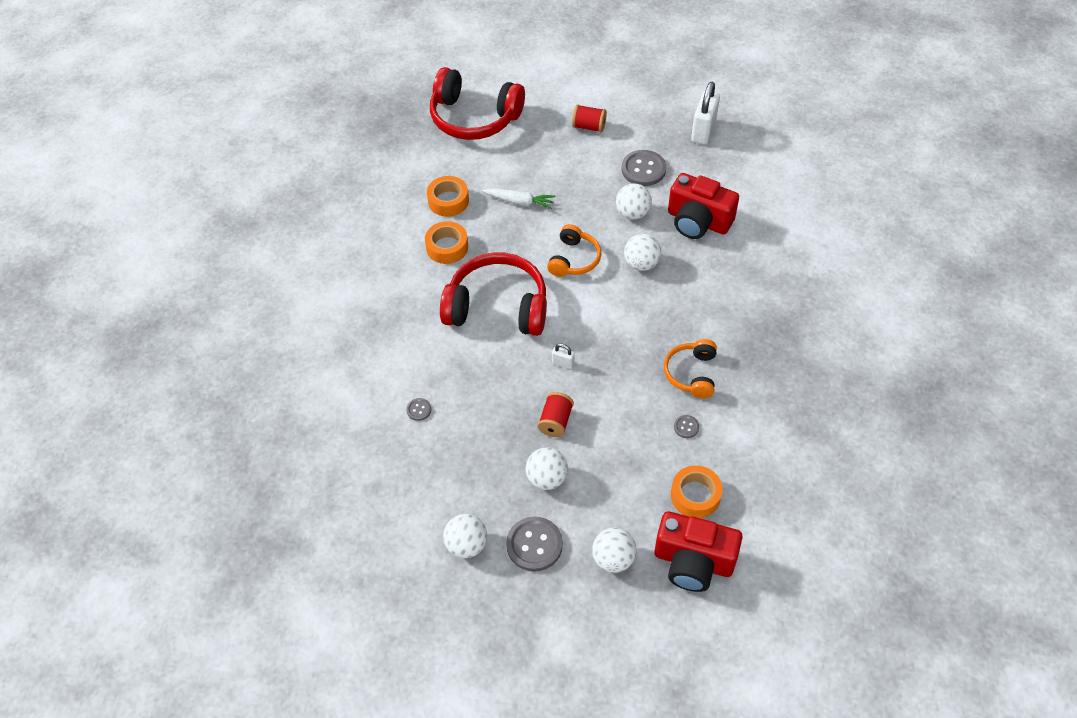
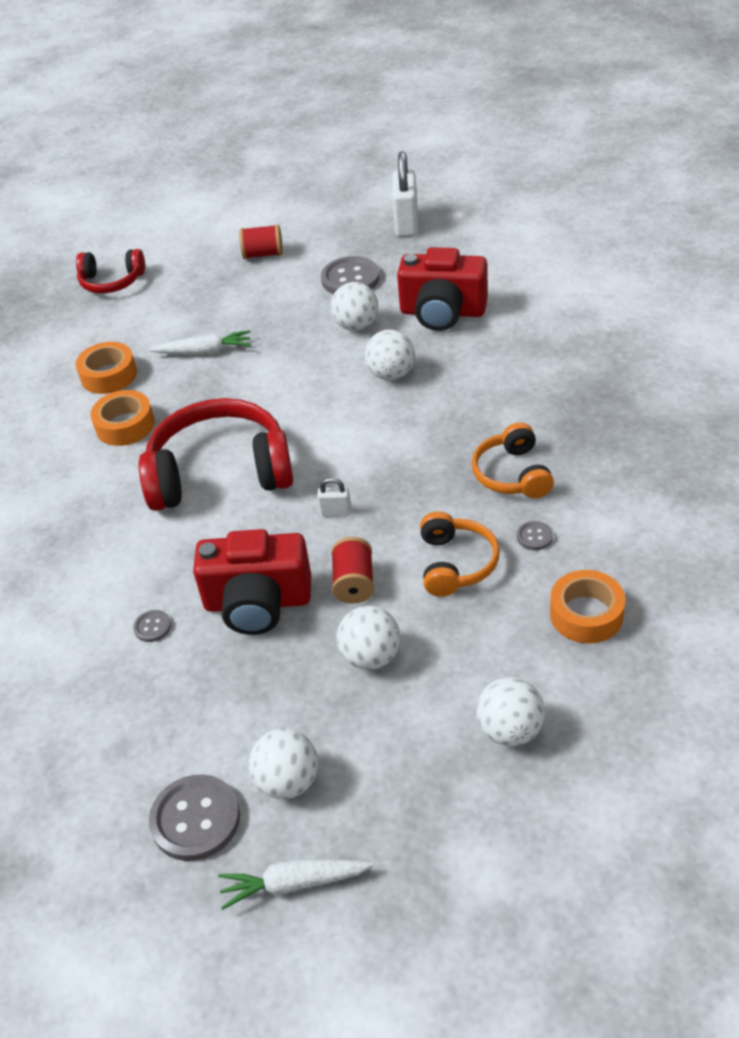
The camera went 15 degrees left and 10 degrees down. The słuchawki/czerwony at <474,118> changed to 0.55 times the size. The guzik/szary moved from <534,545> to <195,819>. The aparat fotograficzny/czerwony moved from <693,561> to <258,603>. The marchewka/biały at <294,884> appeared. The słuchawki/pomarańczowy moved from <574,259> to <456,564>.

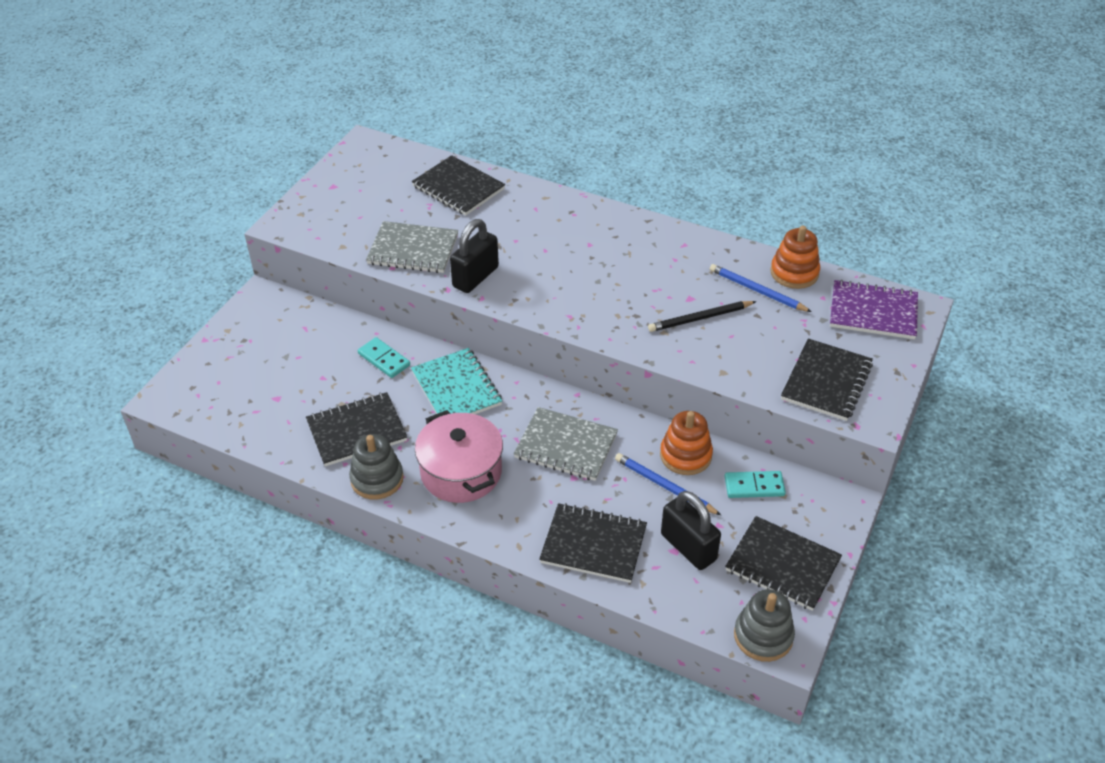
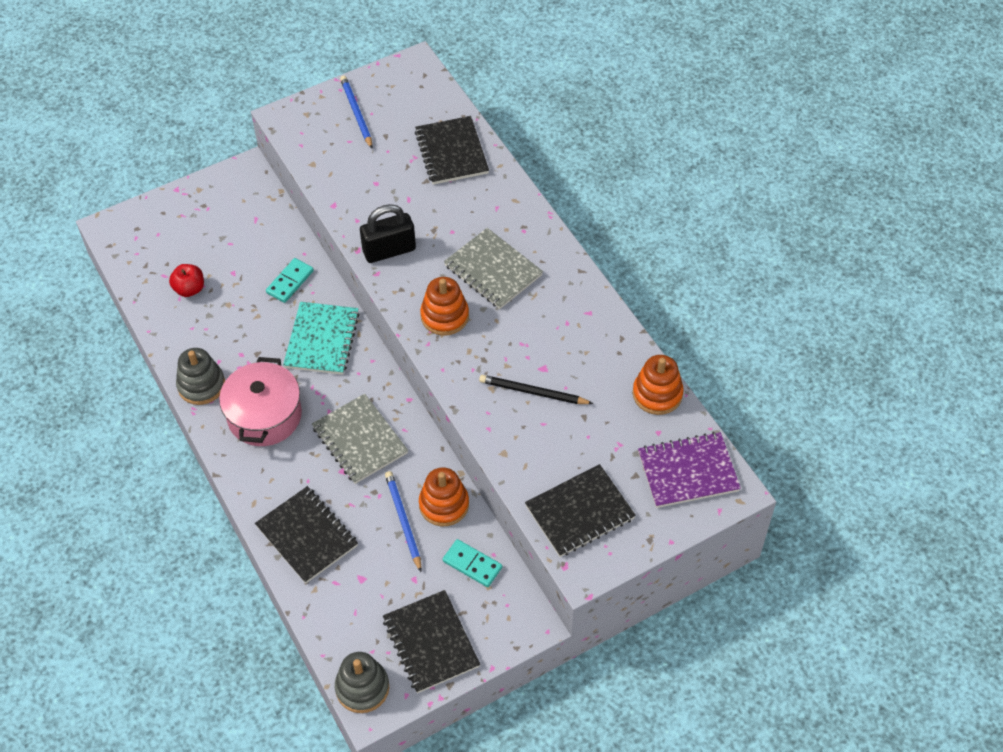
The camera went 35 degrees right and 10 degrees up. The jabłko/czerwony at <189,289> appeared. The kostka domina/turkusowy at <384,359> turned 45 degrees clockwise. The ołówek/niebieski moved from <757,291> to <356,113>. The zabawka nakładanka/pomarańczowy at <444,316> appeared. The zeszyt/szary moved from <413,250> to <493,270>. The zeszyt/fioletowy at <873,312> turned 60 degrees counterclockwise. The zeszyt/czarny at <357,431> disappeared. The kłódka/czarny at <688,547> disappeared.

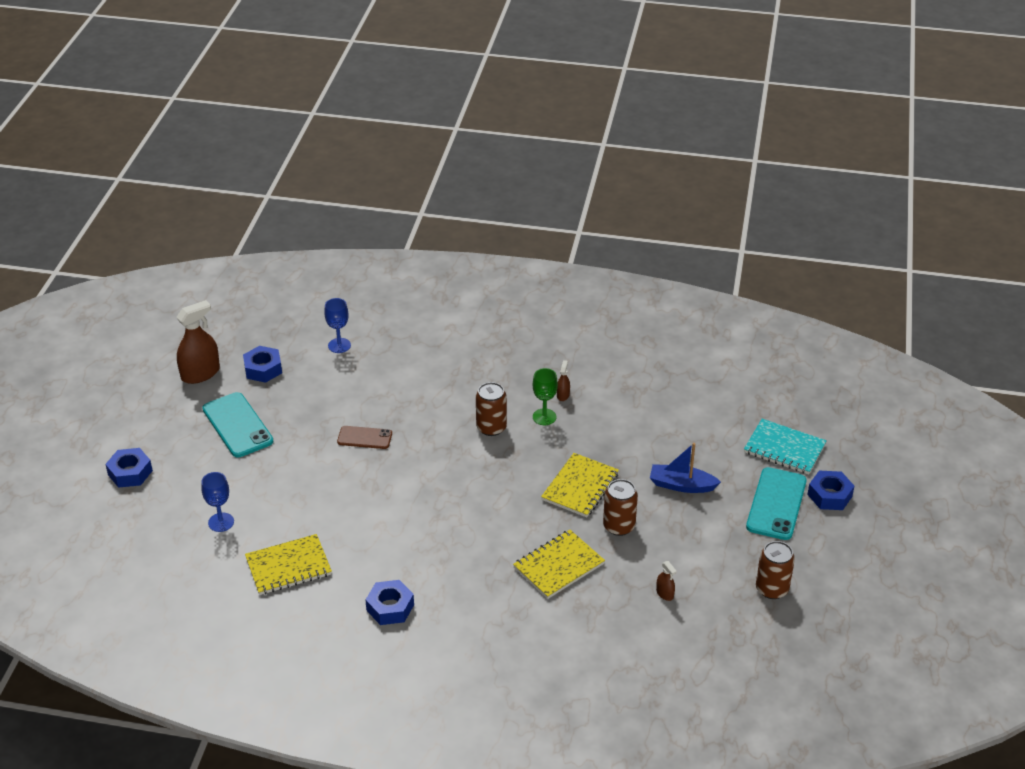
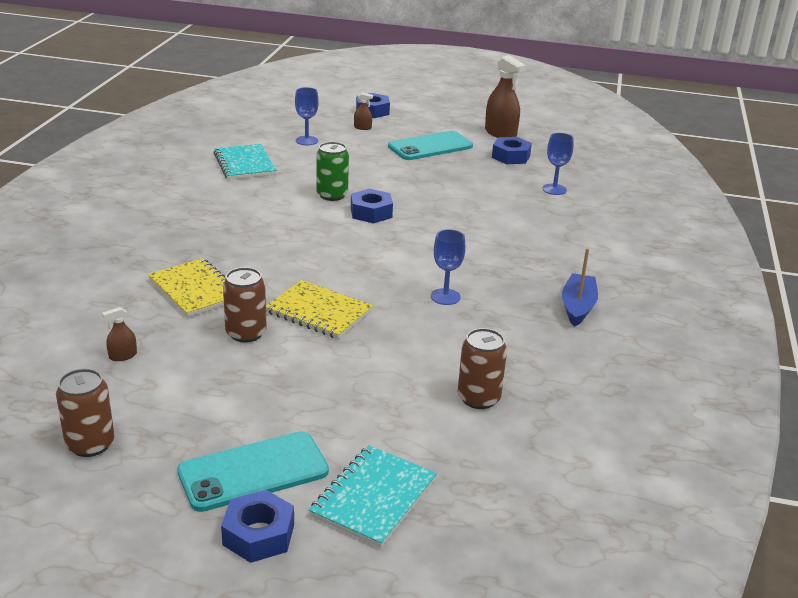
The camera went 90 degrees right and 10 degrees down. The telefon/turkusowy at <776,504> turned 45 degrees counterclockwise. The zeszyt/żółty at <288,567> became the zeszyt/turkusowy at <244,164>. The puszka/zielony at <332,195> appeared. The nakrętka/niebieski moved from <390,607> to <371,213>. The spryskiwacz/brązowy moved from <563,395> to <362,127>. The kielich/zielony at <544,417> became the kielich/niebieski at <445,297>. The puszka/brązowy moved from <491,428> to <478,398>. The łódka/niebieski moved from <681,485> to <577,307>. The telefon/brązowy at <364,438> disappeared.

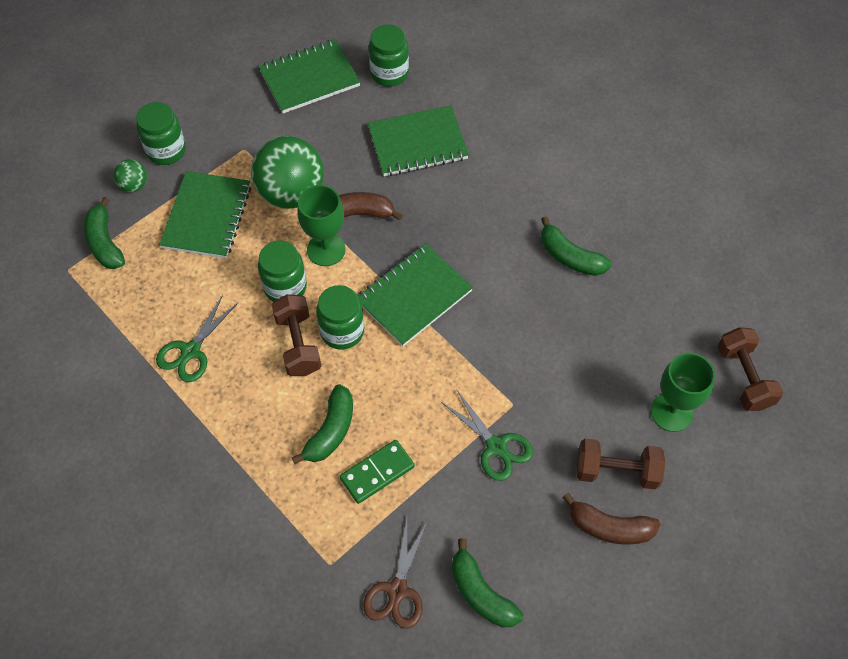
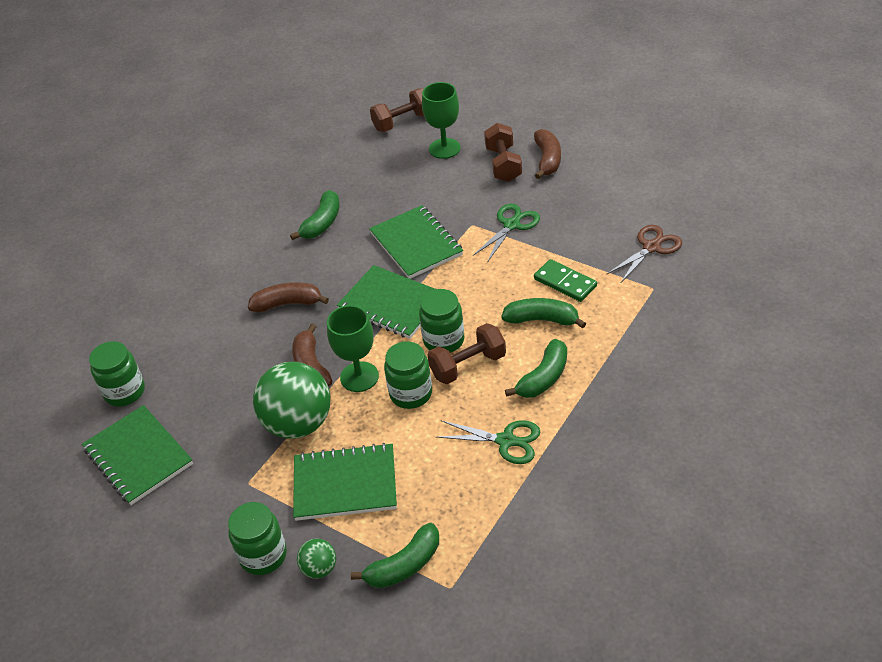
The camera went 100 degrees left and 15 degrees down. The banan/brązowy at <287,304> appeared. The zeszyt/zielony moved from <417,143> to <416,244>. The banan/zielony moved from <481,593> to <543,378>. The nożyczki/brązowy at <397,590> turned 45 degrees counterclockwise.

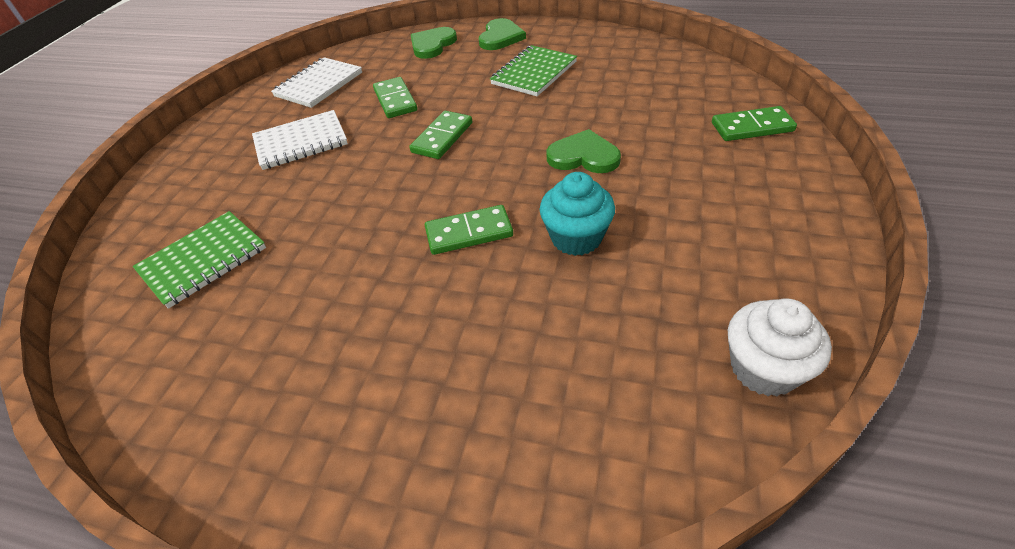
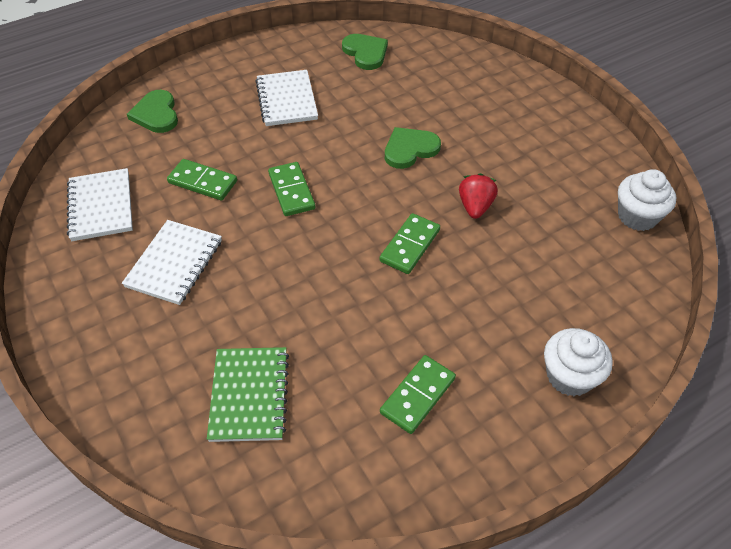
The camera went 50 degrees left and 5 degrees up. The zeszyt/zielony at <534,73> became the zeszyt/biały at <286,100>. The serce/zielony moved from <500,37> to <365,53>. The kostka domina/zielony moved from <752,127> to <418,395>. The muffinka/turkusowy at <576,238> was replaced by the truskawka/czerwony at <475,207>. The muffinka/biały at <569,376> appeared.

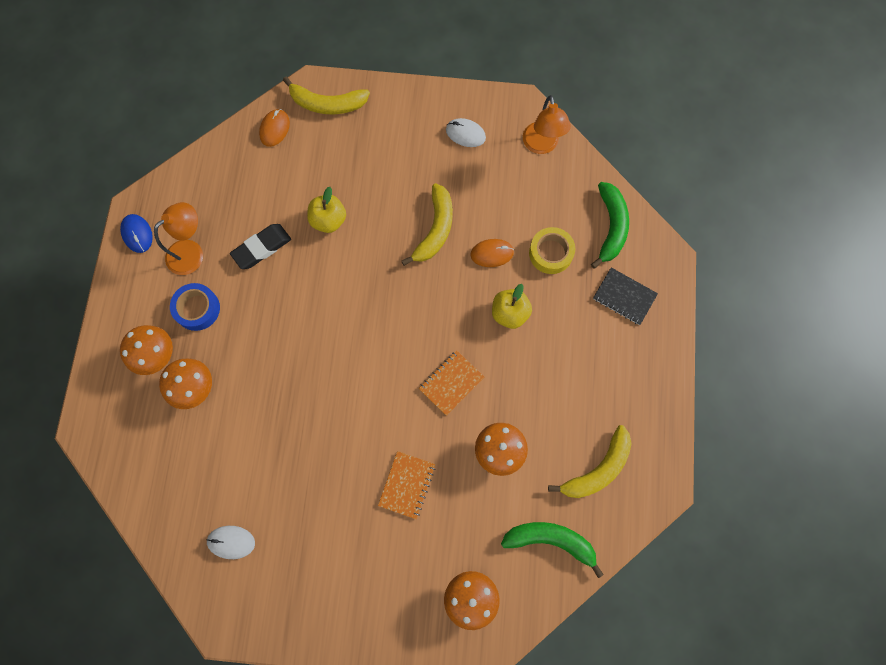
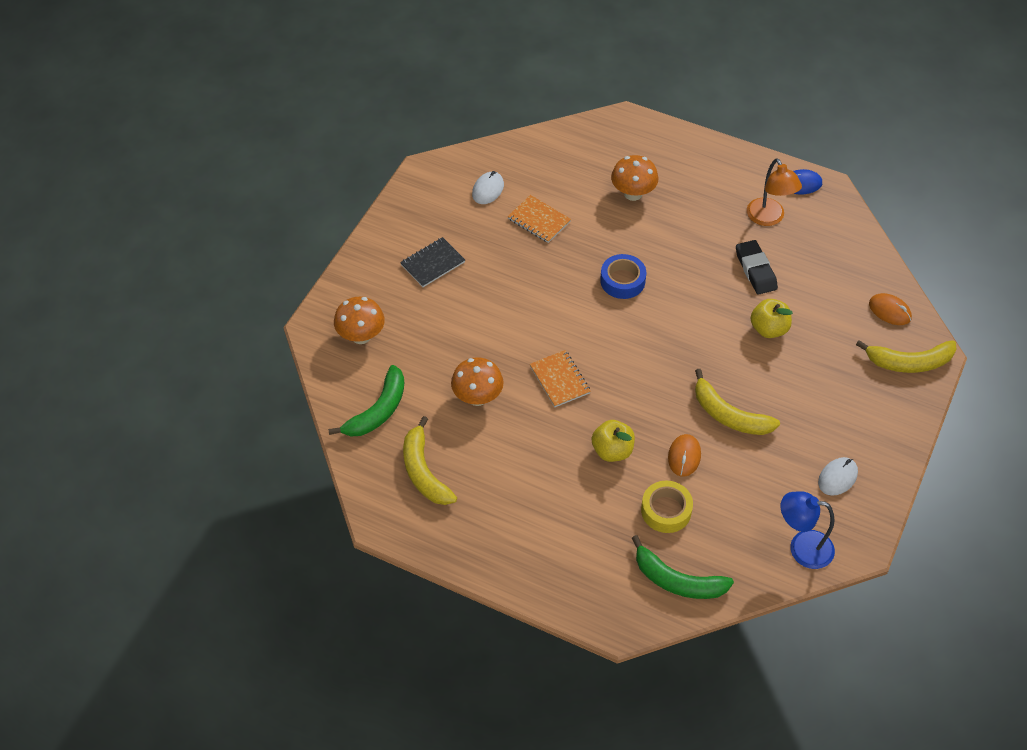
The camera went 110 degrees right and 20 degrees down. The zeszyt/czarny moved from <624,297> to <433,263>. The zeszyt/pomarańczowy moved from <407,485> to <539,220>. The taśma klejąca/niebieski moved from <197,309> to <622,281>. The lampka/pomarańczowy at <542,145> became the lampka/niebieski at <802,548>. The banan/żółty at <327,104> turned 120 degrees counterclockwise. The grzyb/pomarańczowy at <156,356> disappeared.

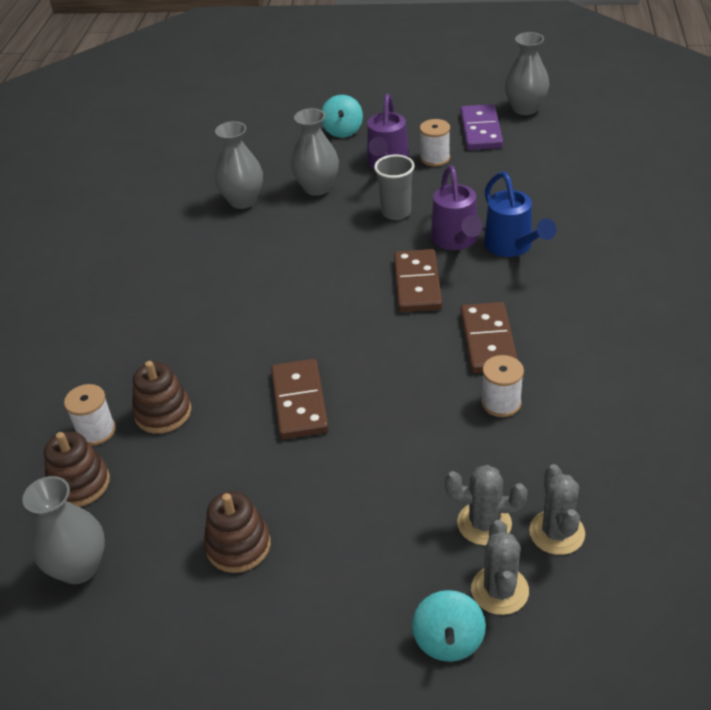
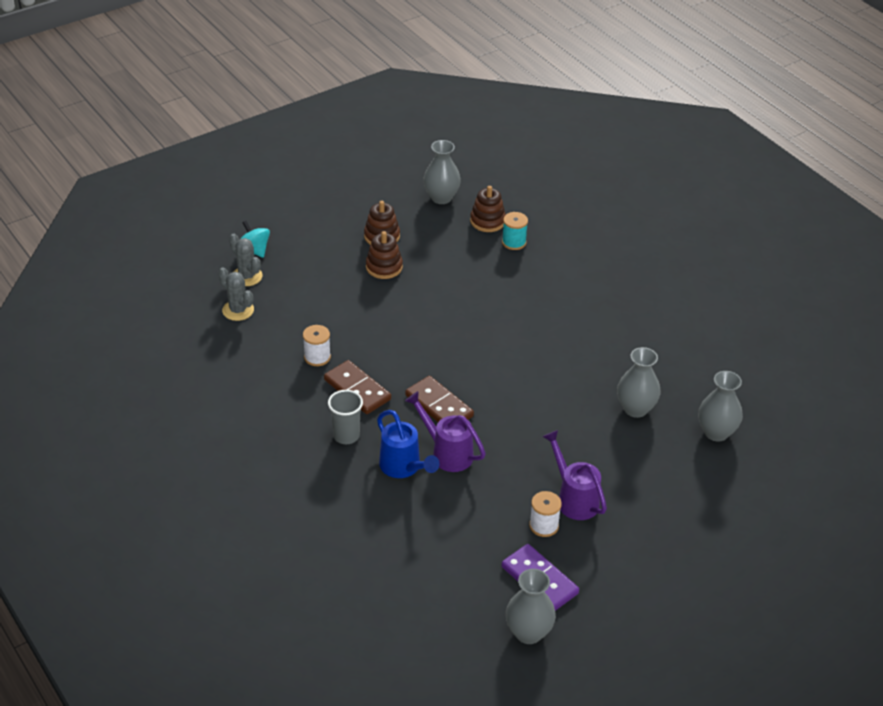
The camera went 135 degrees right and 0 degrees up. The szklanka/szary moved from <396,212> to <346,436>. The zabawka nakładanka/brązowy moved from <163,412> to <384,267>. The konewka/niebieski at <512,247> turned 150 degrees counterclockwise. The szpulka/biały at <96,431> became the szpulka/turkusowy at <514,242>. The wazon/szary moved from <317,188> to <716,432>. The kostka domina/brązowy at <299,402> disappeared. The bączek/turkusowy at <343,131> disappeared. The kaktus/szary at <484,523> disappeared.

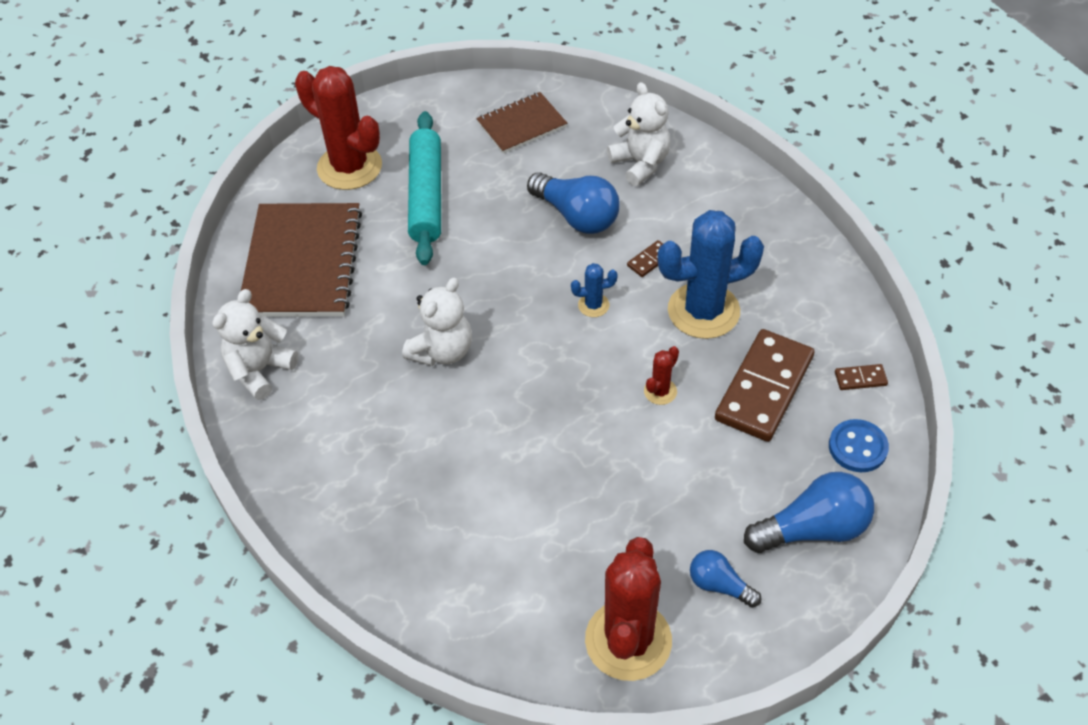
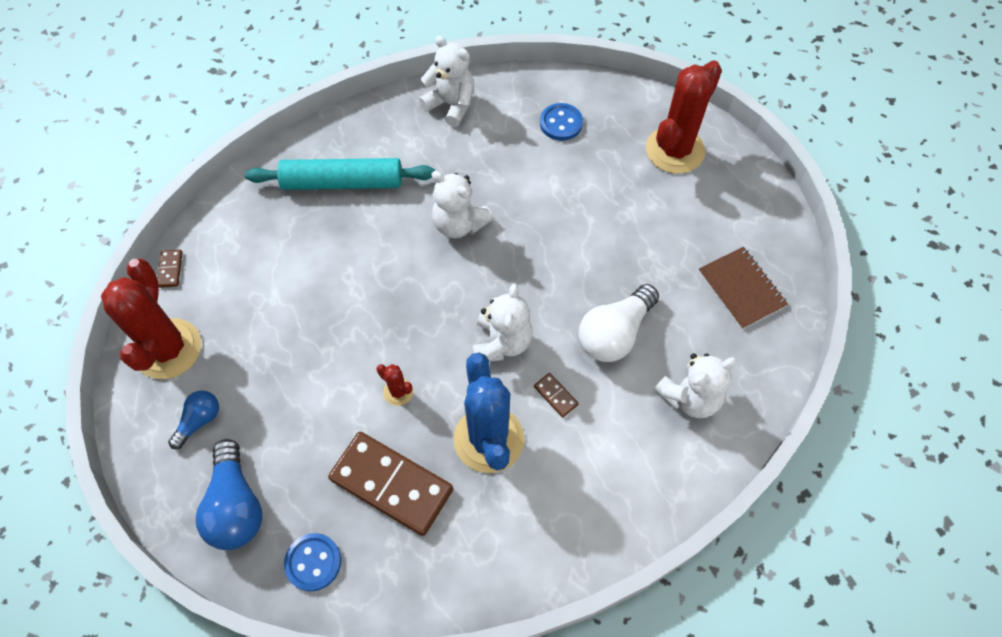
The camera went 90 degrees right and 10 degrees up. The kaktus/czerwony at <628,640> turned 75 degrees clockwise. The kostka domina/brązowy moved from <860,379> to <170,269>. The wałek do ciasta/turkusowy moved from <426,196> to <342,182>. The kaktus/niebieski at <593,305> was replaced by the miś/biały at <502,342>. The zeszyt/brązowy at <302,262> was replaced by the guzik/niebieski at <561,123>. The żarówka/niebieski at <576,216> became the żarówka/biały at <615,333>.

